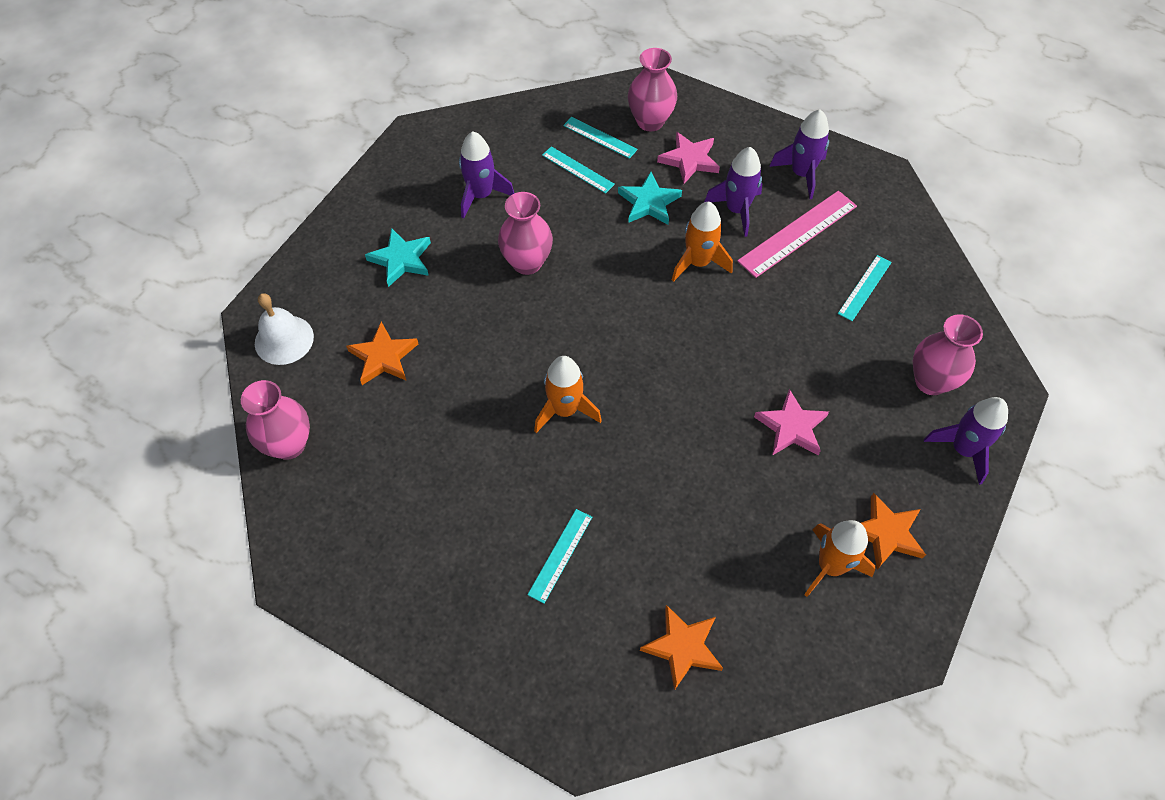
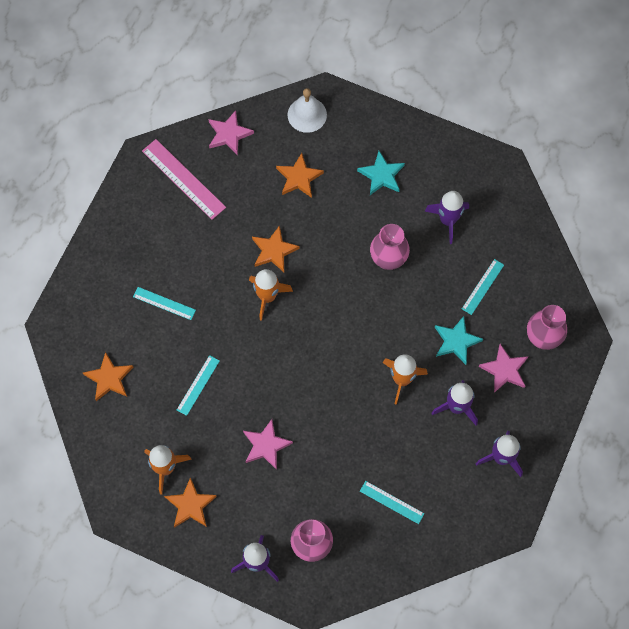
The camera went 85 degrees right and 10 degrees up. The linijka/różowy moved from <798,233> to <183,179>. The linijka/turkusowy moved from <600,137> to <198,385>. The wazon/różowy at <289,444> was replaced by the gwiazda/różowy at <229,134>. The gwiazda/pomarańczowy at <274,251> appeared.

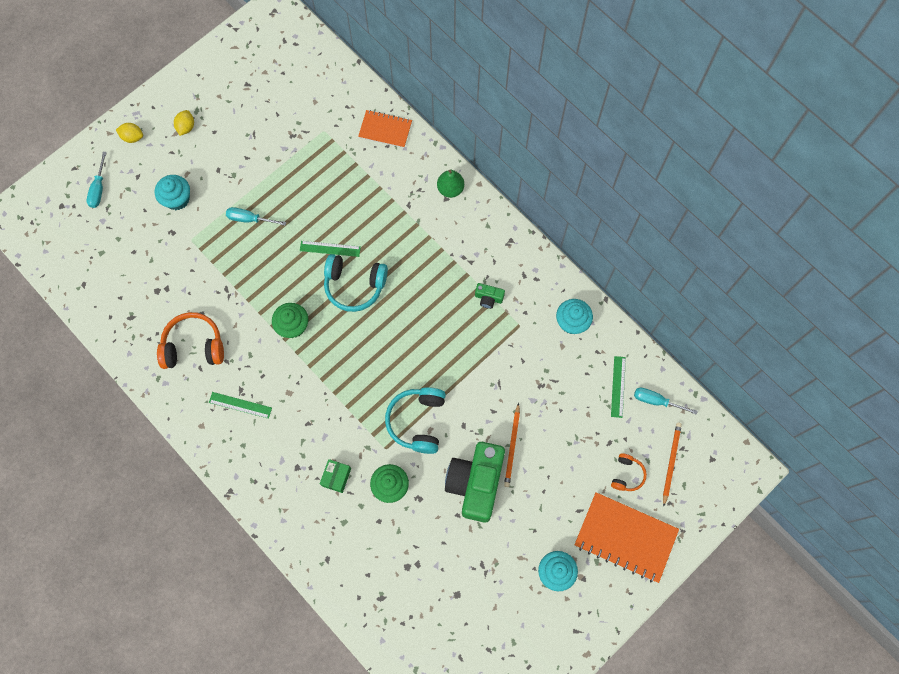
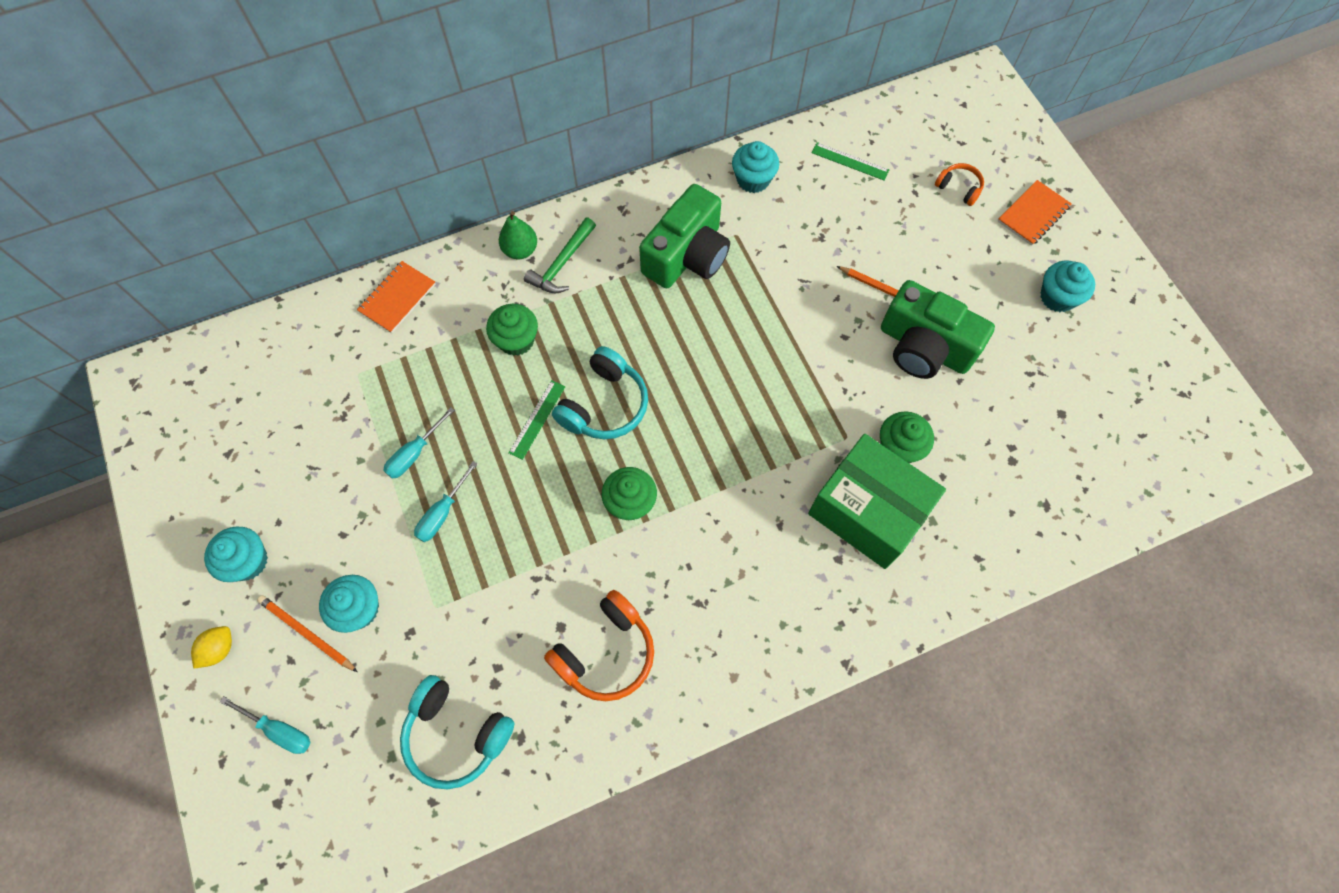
The camera went 70 degrees left and 5 degrees down. The cytryna/żółty at <186,127> was replaced by the muffinka/turkusowy at <248,561>. The ołówek/pomarańczowy moved from <671,462> to <306,633>. The śrubokręt/turkusowy moved from <656,401> to <414,453>. The słuchawki/turkusowy moved from <417,421> to <456,734>. The muffinka/zielony at <516,340> appeared. The młotek/zielony at <562,264> appeared. The słuchawki/pomarańczowy at <193,346> turned 150 degrees counterclockwise. The aparat fotograficzny/zielony at <488,298> changed to 2.42 times the size. The pudełko/zielony at <336,477> changed to 2.48 times the size. The zeszyt/pomarańczowy at <625,538> changed to 0.60 times the size. The linijka/zielony at <240,405> disappeared.

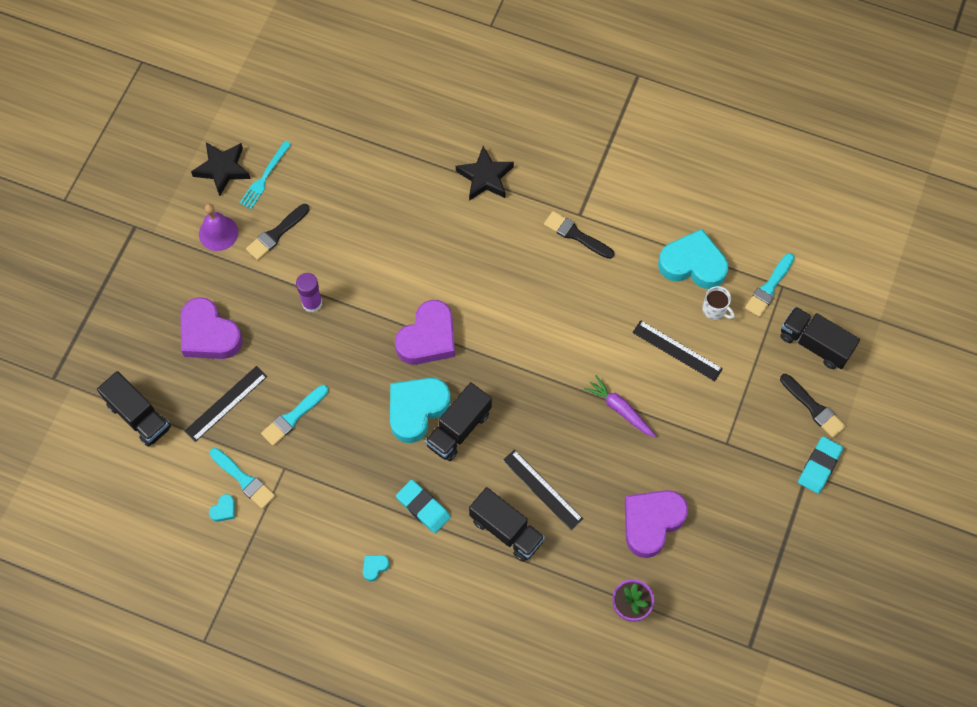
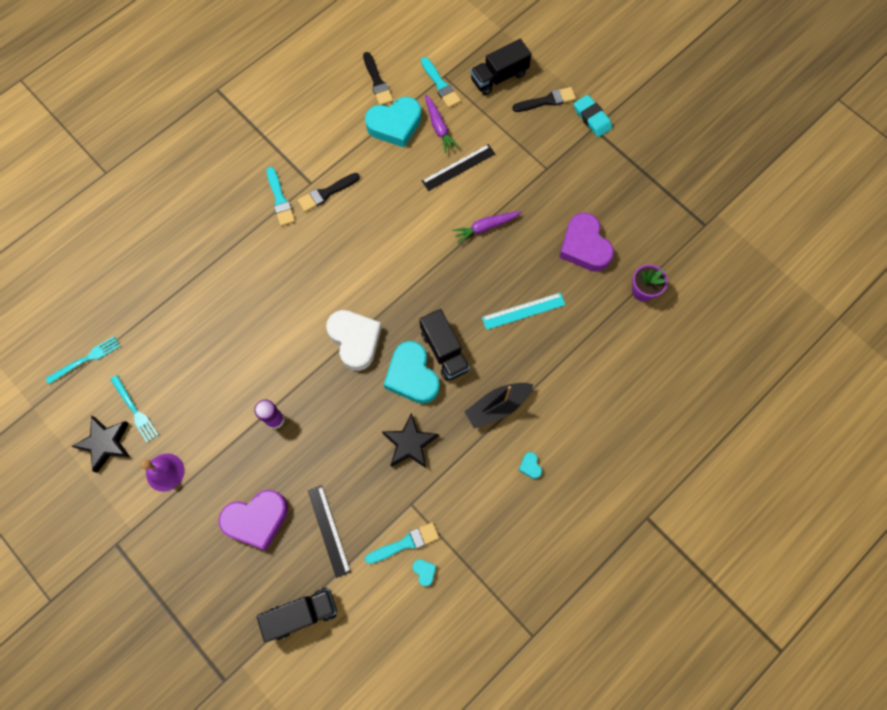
The camera went 65 degrees left and 5 degrees up. The widelec/turkusowy at <86,359> appeared. The pędzel/turkusowy moved from <293,416> to <280,199>. The serce/fioletowy at <428,338> became the serce/biały at <355,340>. The pędzel/czarny moved from <276,233> to <377,81>. The serce/turkusowy at <693,264> turned 150 degrees counterclockwise. The gwiazda/czarny moved from <485,177> to <410,443>. The kubek/biały at <715,310> was replaced by the marchewka/fioletowy at <439,127>. The gumka do mazania/turkusowy at <423,507> was replaced by the łódka/czarny at <497,406>. The linijka/czarny at <542,489> became the linijka/turkusowy at <523,311>. The ciężarówka/czarny at <506,530> disappeared.

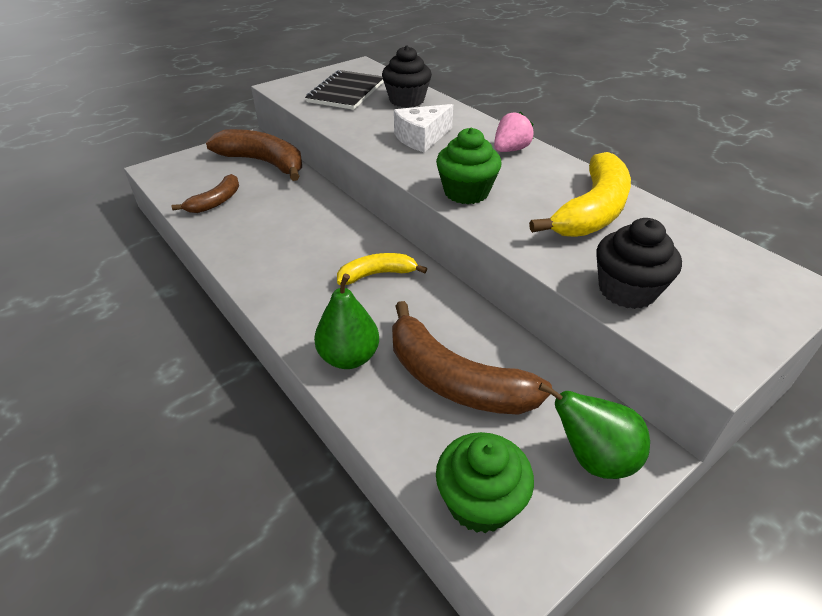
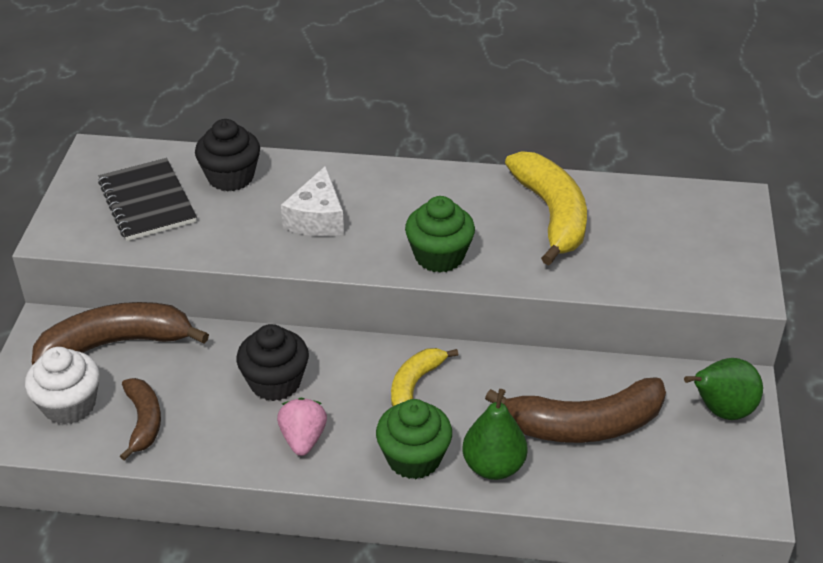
The camera went 45 degrees left and 0 degrees up. The muffinka/biały at <69,405> appeared. The muffinka/czarny moved from <627,290> to <275,382>. The truskawka/różowy moved from <510,150> to <303,439>. The muffinka/zielony moved from <480,502> to <414,458>.

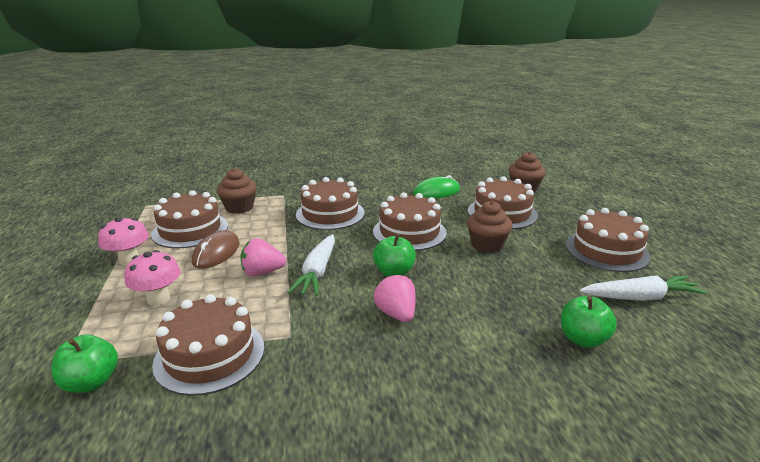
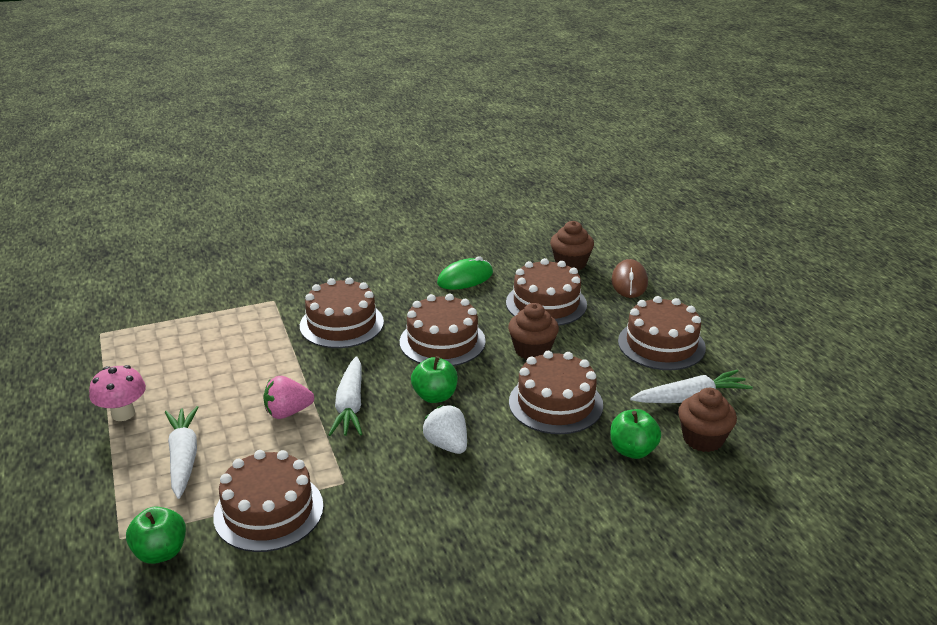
The camera went 10 degrees left and 5 degrees up. The grzyb/różowy at <158,299> was replaced by the marchewka/biały at <183,457>. The truskawka/różowy at <396,314> became the truskawka/biały at <447,445>. The tort/brązowy moved from <190,230> to <555,403>. The myszka/brązowy moved from <216,253> to <629,282>. The muffinka/brązowy moved from <239,207> to <703,439>.

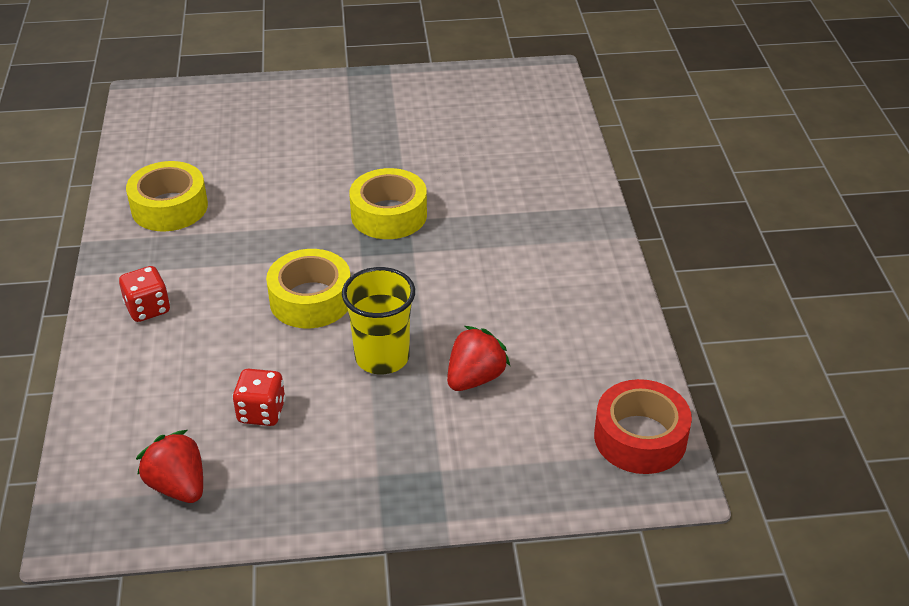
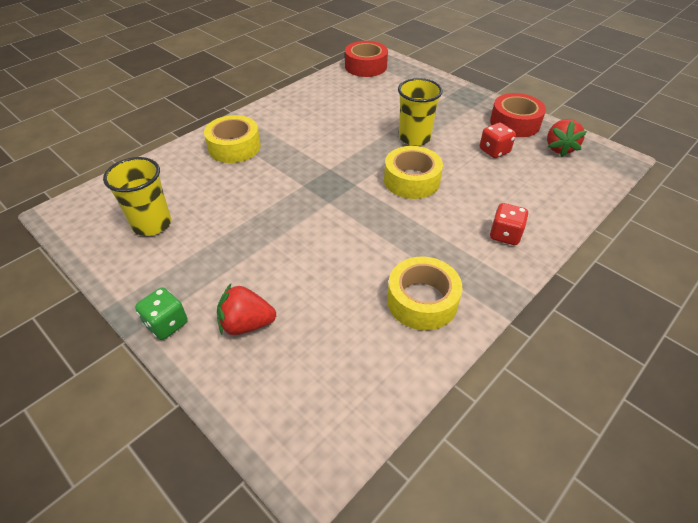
The camera went 130 degrees left and 5 degrees up. The szklanka/żółty at <152,224> appeared. The kostka do gry/zielony at <166,324> appeared. The taśma klejąca/żółty moved from <389,215> to <234,147>. The truskawka/czerwony moved from <475,378> to <246,324>. The taśma klejąca/czerwony at <515,123> appeared.

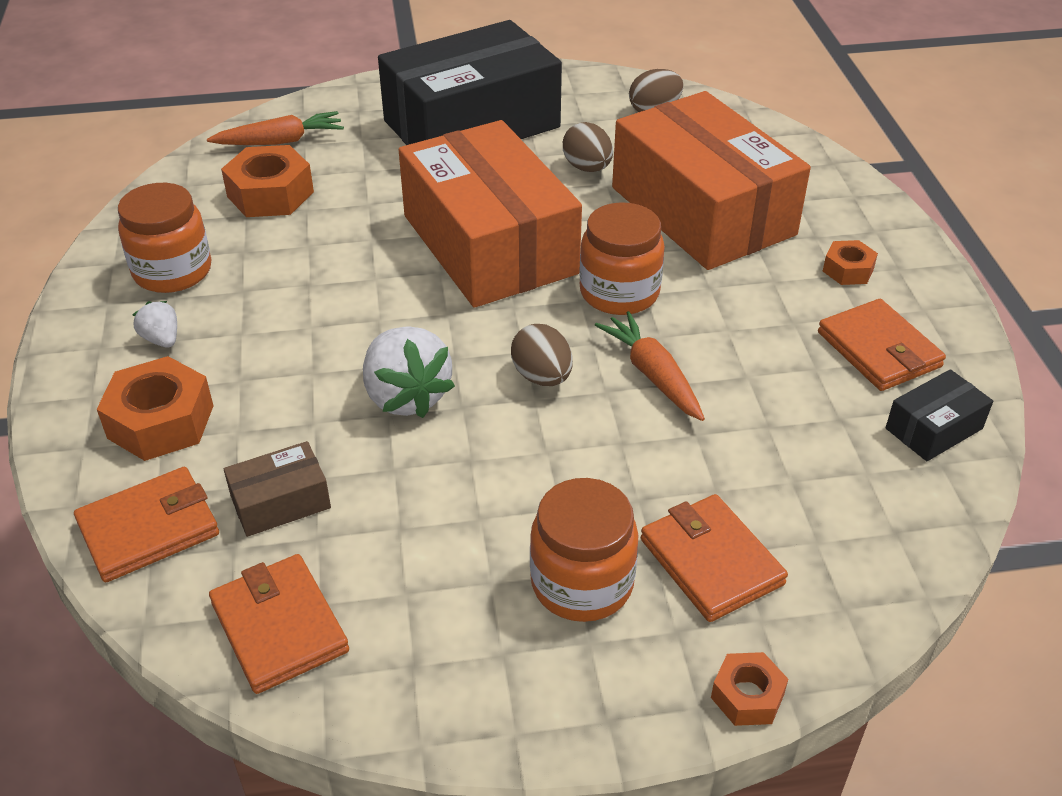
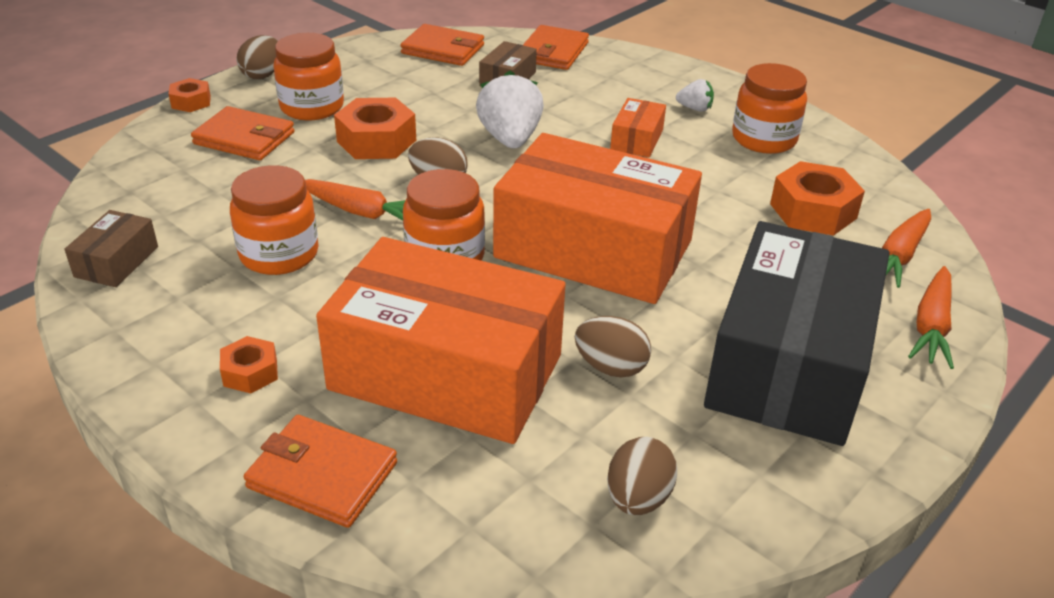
The camera went 140 degrees right and 5 degrees down. The pudełko/czarny at <933,428> became the pudełko/brązowy at <117,262>. The słoik/pomarańczowy at <279,254> appeared. The jajko/brązowy at <263,75> appeared. The portfel/pomarańczowy moved from <879,349> to <322,475>. The nakrętka/pomarańczowy moved from <161,421> to <376,141>. The truskawka/biały at <406,396> turned 60 degrees clockwise. The pudełko/pomarańczowy at <637,139> appeared. The marchewka/pomarańczowy at <931,326> appeared.

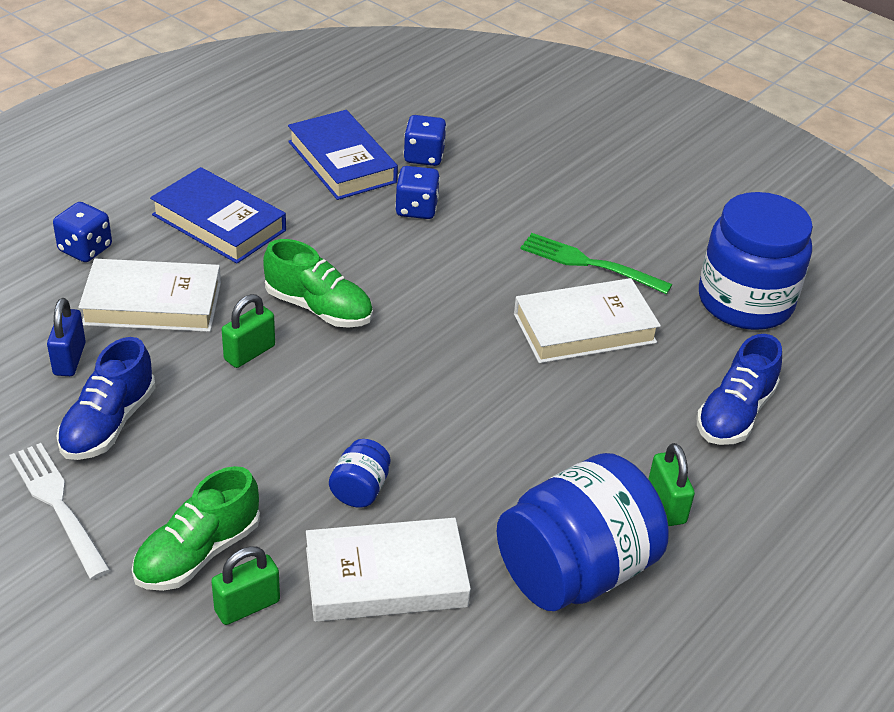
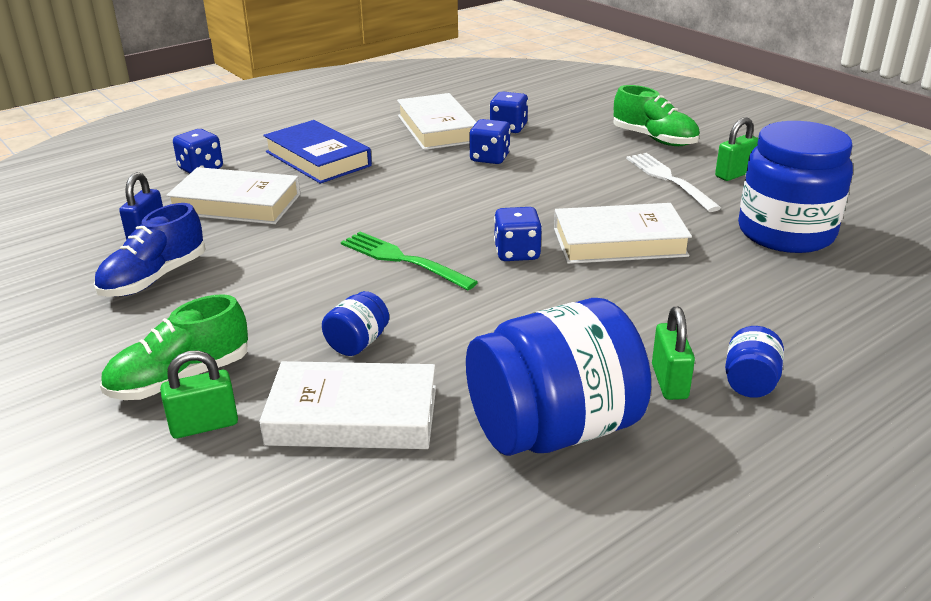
The camera went 15 degrees right and 10 degrees down. The widelec/zielony moved from <589,264> to <403,260>. The książka/niebieski at <342,162> became the książka/biały at <437,128>. The kostka do gry/niebieski at <517,253> appeared. The but/zielony moved from <319,308> to <654,139>. The widelec/biały moved from <58,505> to <669,180>. The kłódka/zielony moved from <249,353> to <734,174>. The słoik/niebieski at <750,383> appeared. The but/niebieski at <734,414> disappeared.

